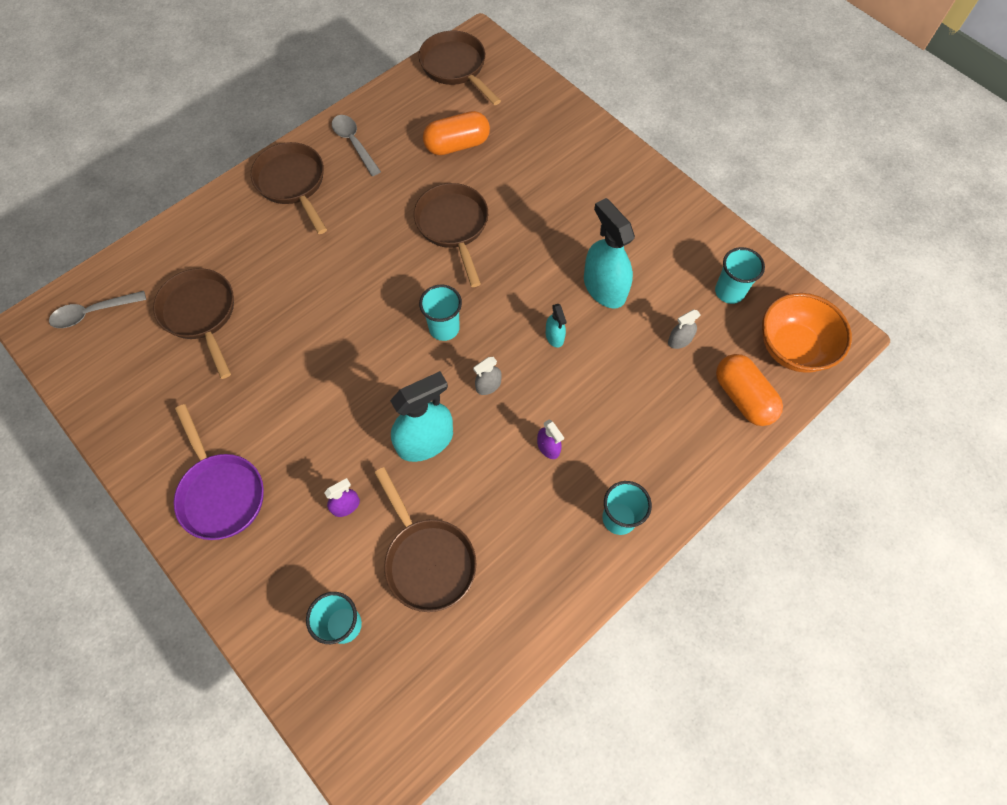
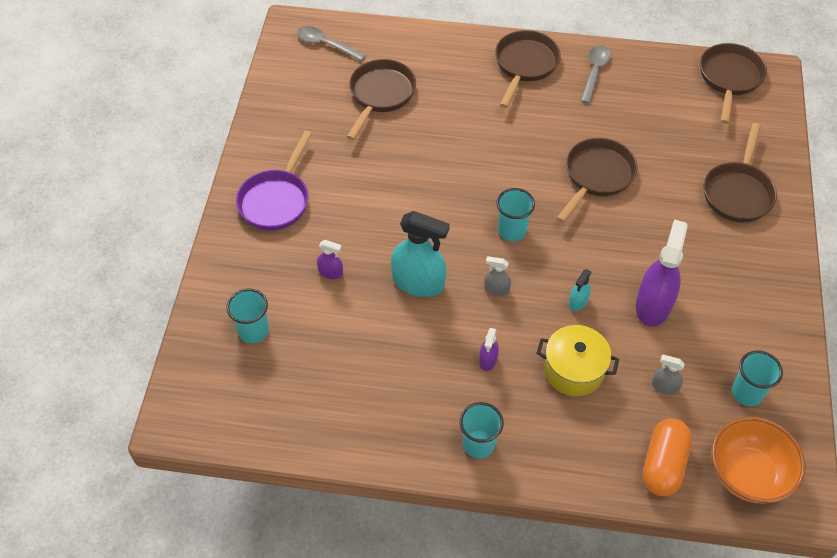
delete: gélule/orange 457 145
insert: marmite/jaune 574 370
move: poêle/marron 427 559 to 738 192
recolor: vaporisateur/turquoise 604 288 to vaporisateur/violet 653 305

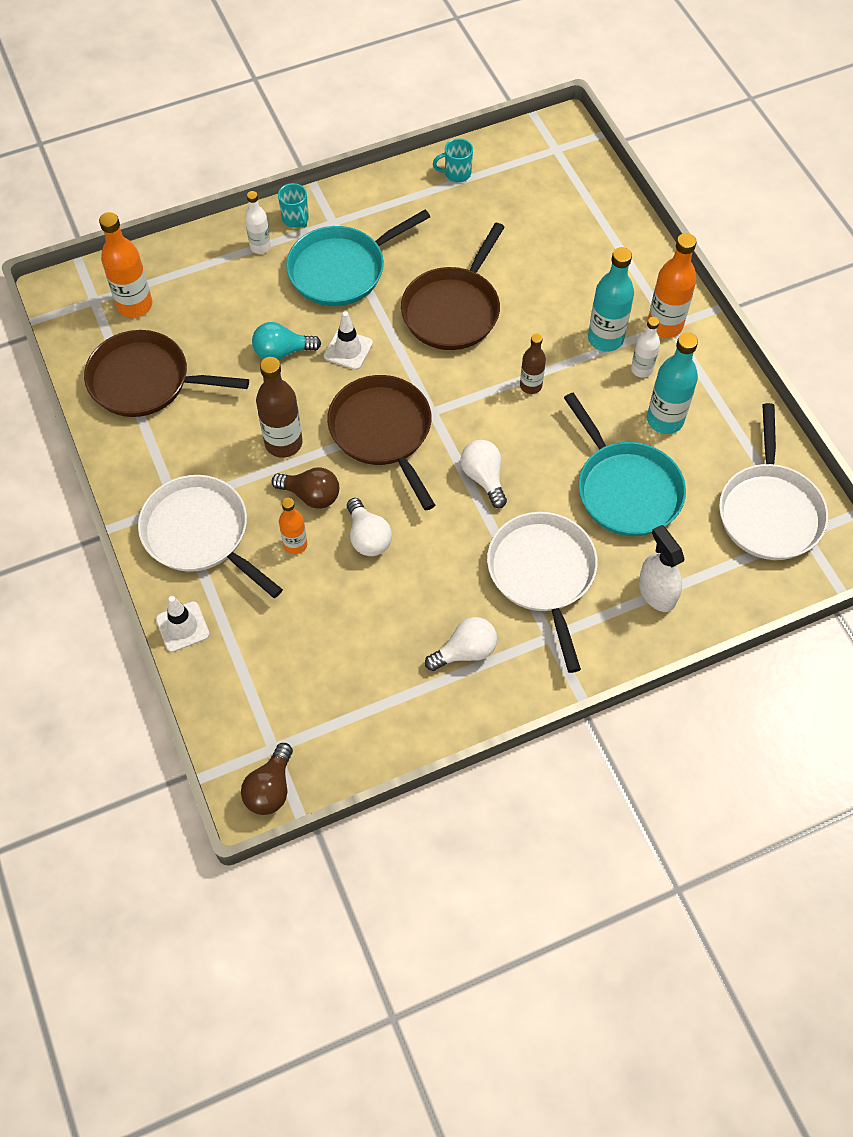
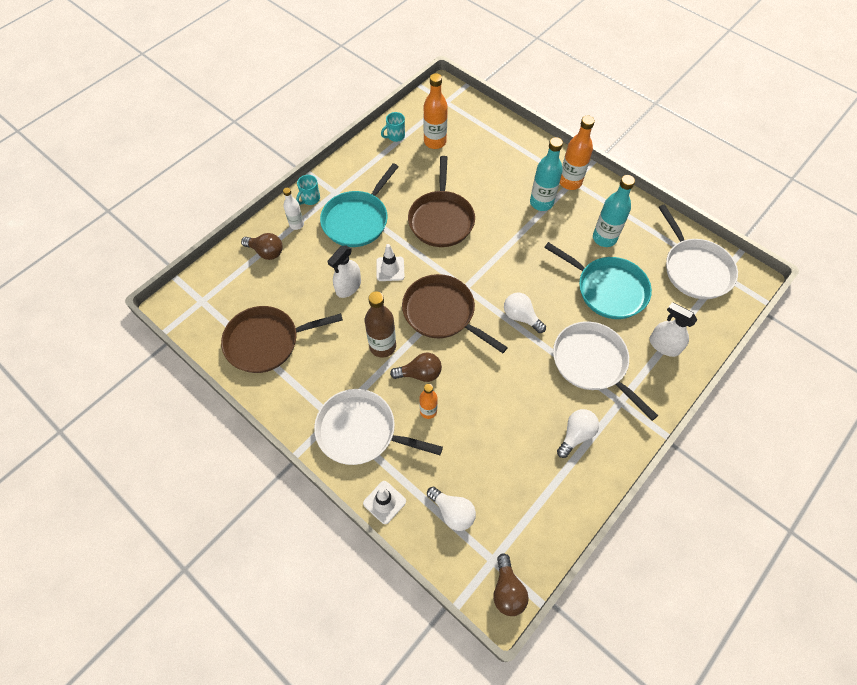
delete: bouteille/marron 531 385; bouteille/blanc 641 369
insert: ampoule/marron 266 252
move: bouteille/orange 135 305 to 435 142; ampoule/blanc 368 537 to 452 512
replace: ampoule/turquoise 282 352 to vaporisateur/blanc 348 286
rotate: tasse/turquoise 296 219 = 310 199 90 degrees clockwise

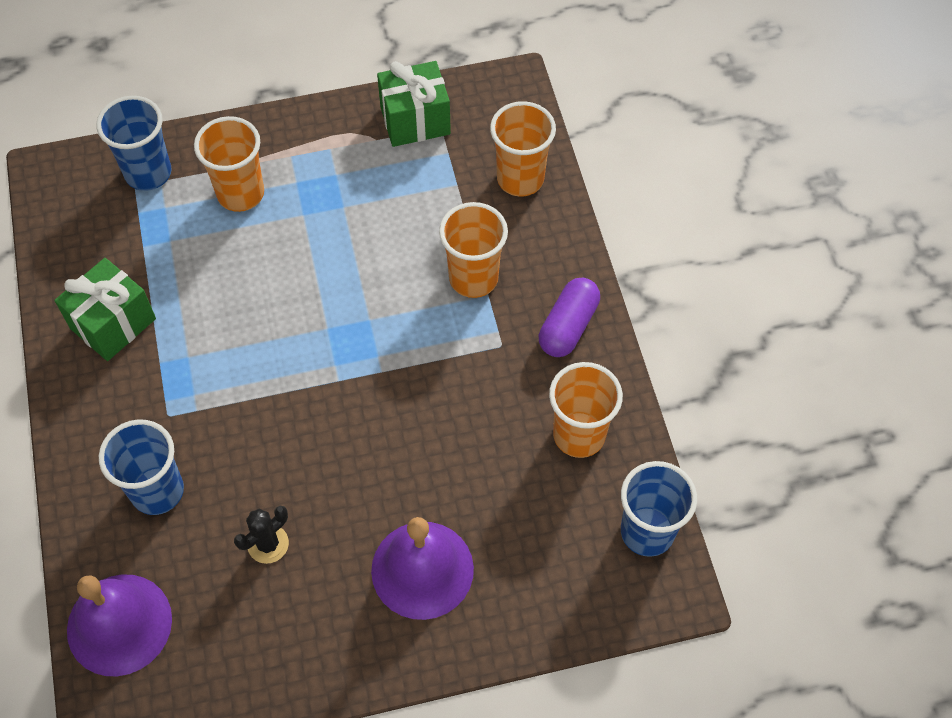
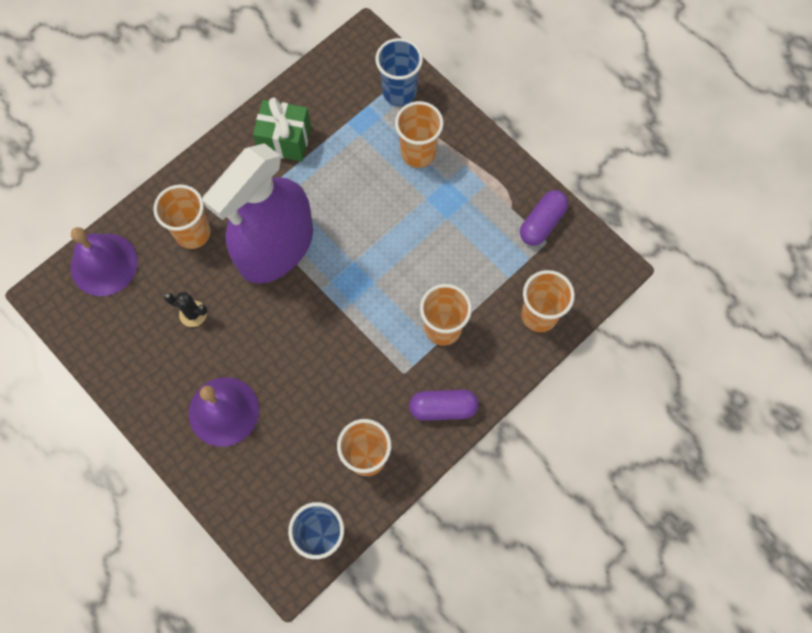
insert: vaporisateur/violet 276 247
replace: cadeau/vert 415 120 to gélule/violet 542 223
recolor: gobelet/bleu 157 491 to gobelet/orange 193 233

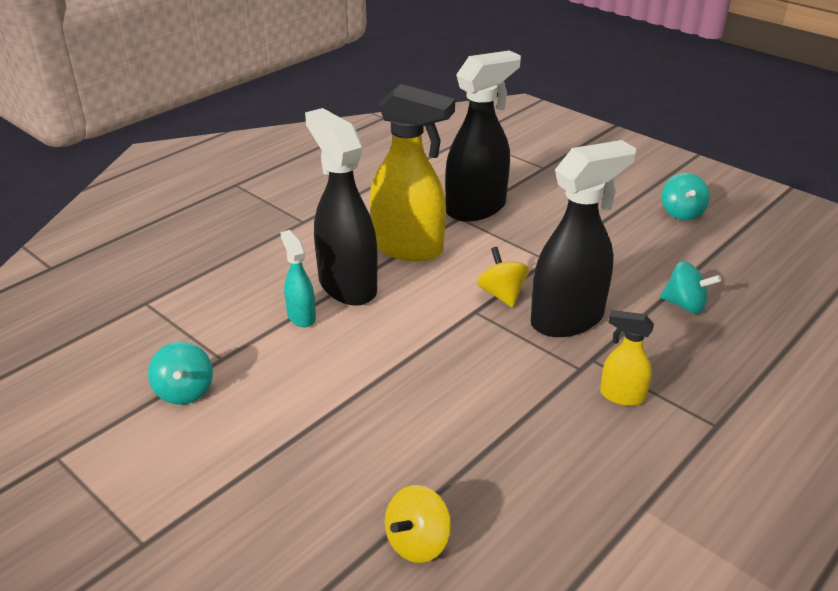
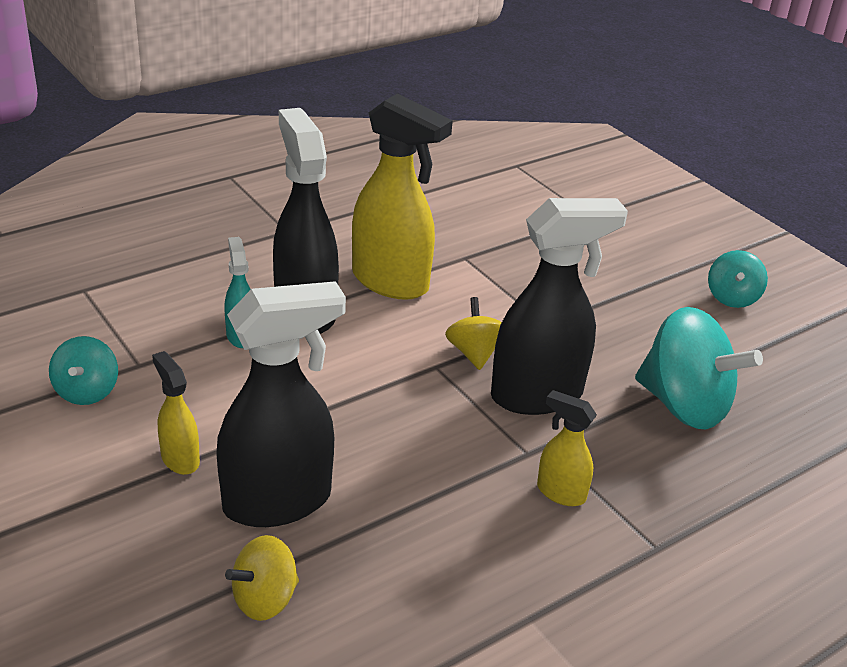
insert: vaporisateur/jaune 180 459
move: vaporisateur/noir 476 208 to 278 502
resize: toupie/turquoise 685 305 = 684 405 x1.85

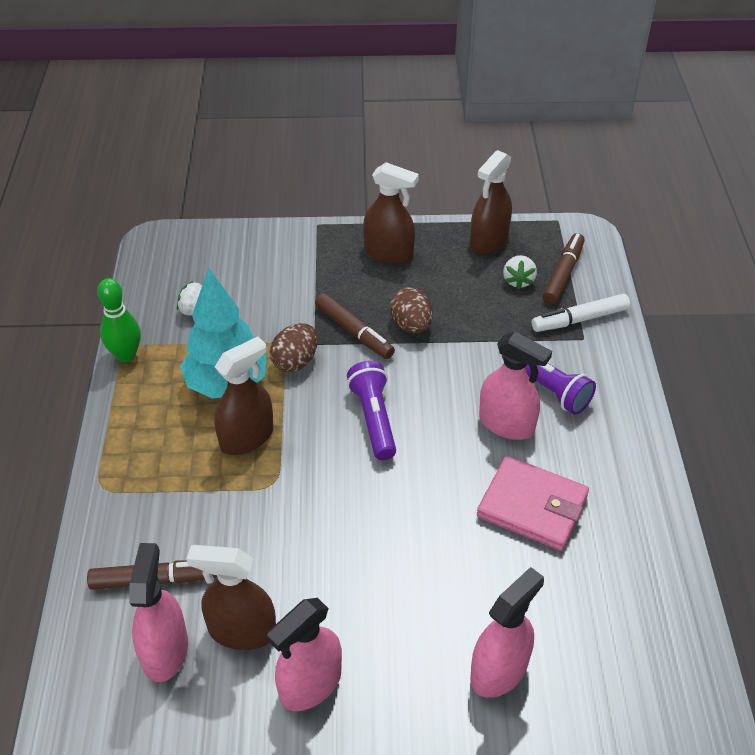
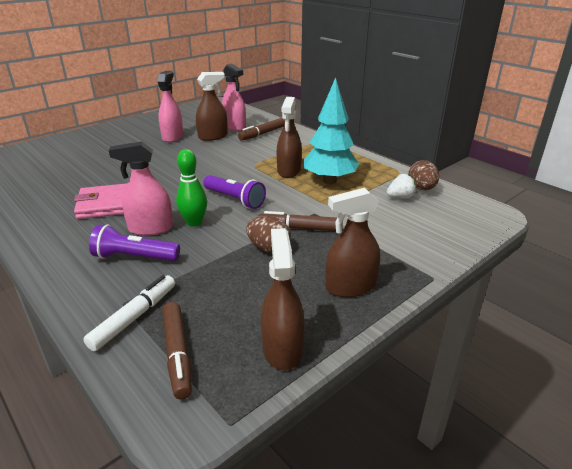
delete: vaporisateur/rose 499 670; fraise/blanc 518 281
move: quille/vert 126 355 to 194 222; œuf/marron 295 361 to 421 188

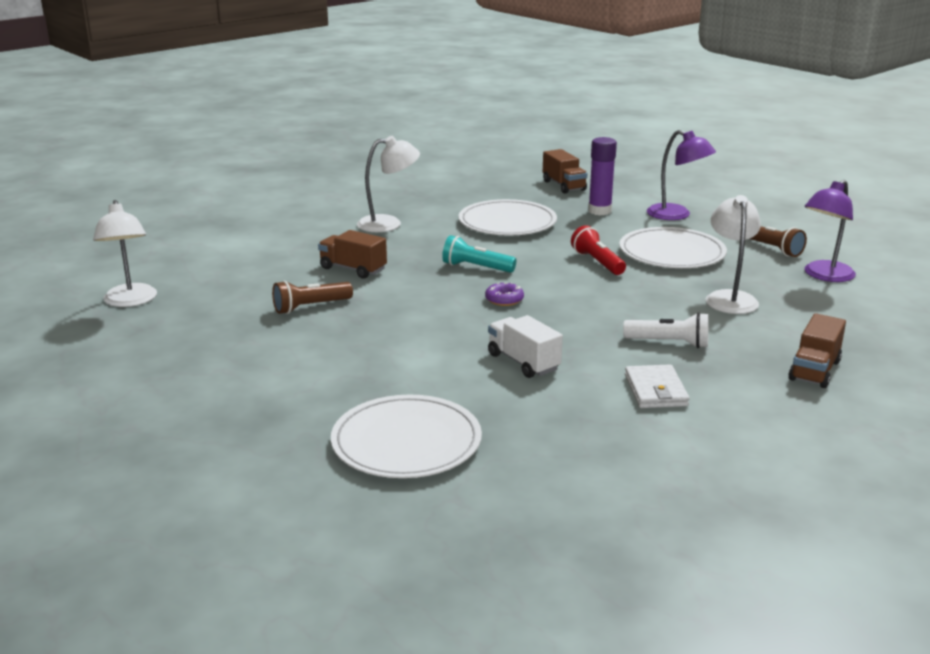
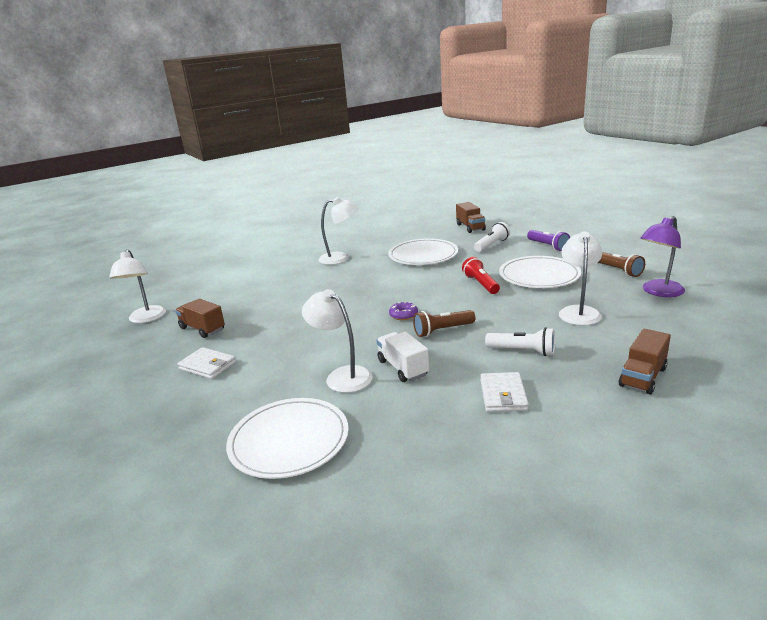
delete: lampe de poche/turquoise 476 268
insert: portefeuille/blanc 208 366; lampe/blanc 342 376
move: camion/marron 353 269 to 202 329; lampe de poche/marron 310 307 to 442 330
replace: bâton de colle/violet 599 211 to lampe de poche/blanc 491 245; lampe/violet 676 215 to lampe de poche/violet 548 246

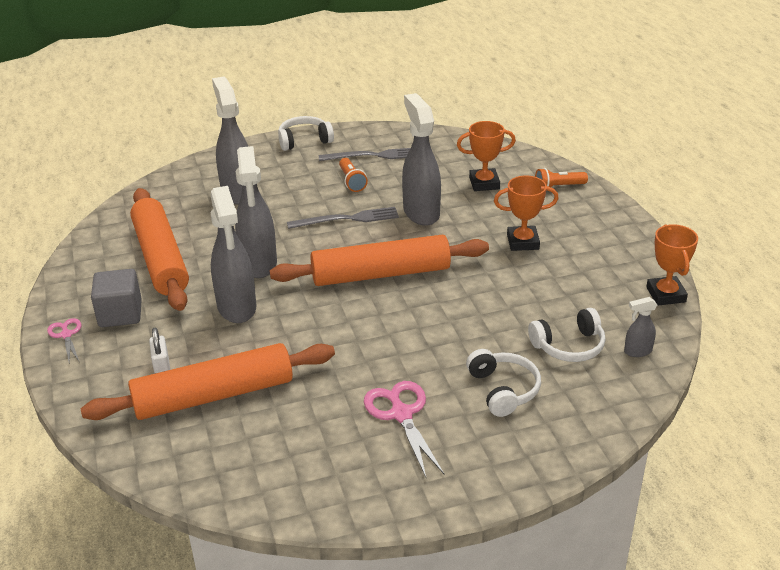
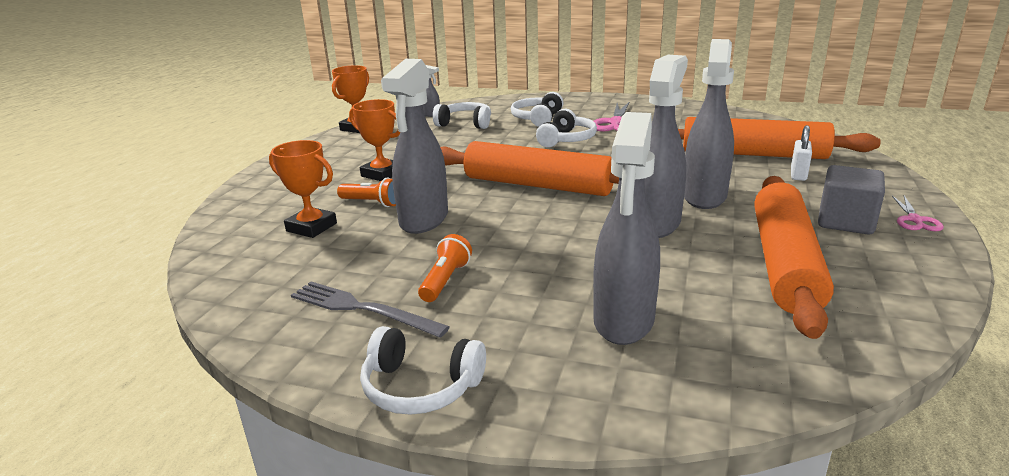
delete: fourchette/gris 347 219
insert: casque audio/blanc 567 139
move: lampe de poche/orange 558 187 to 372 203

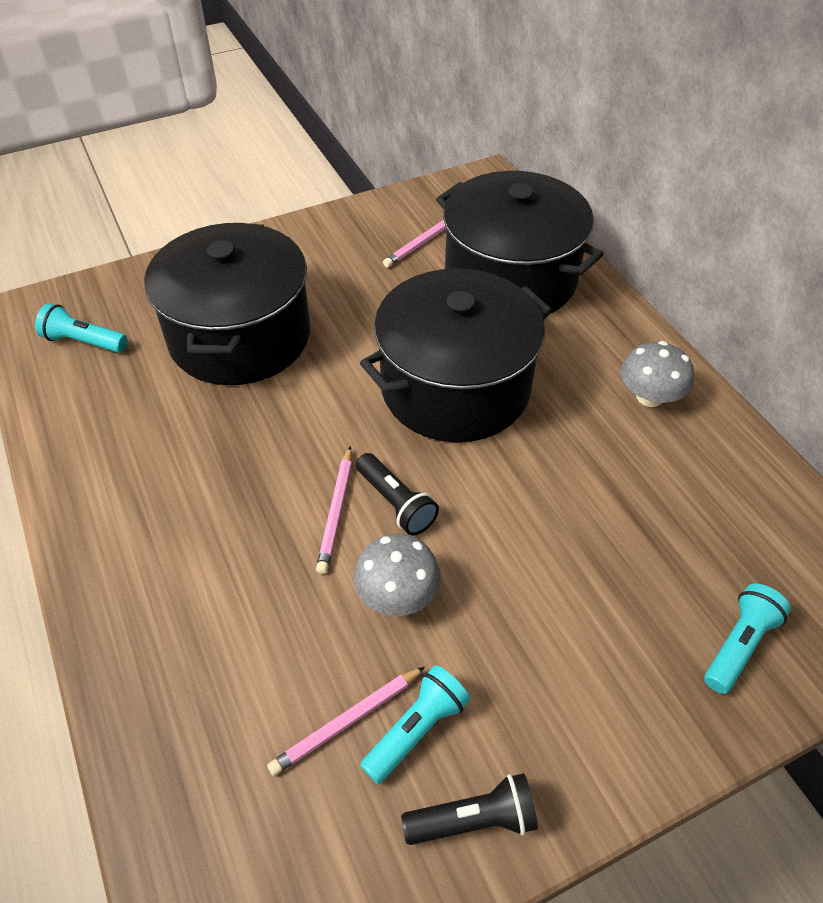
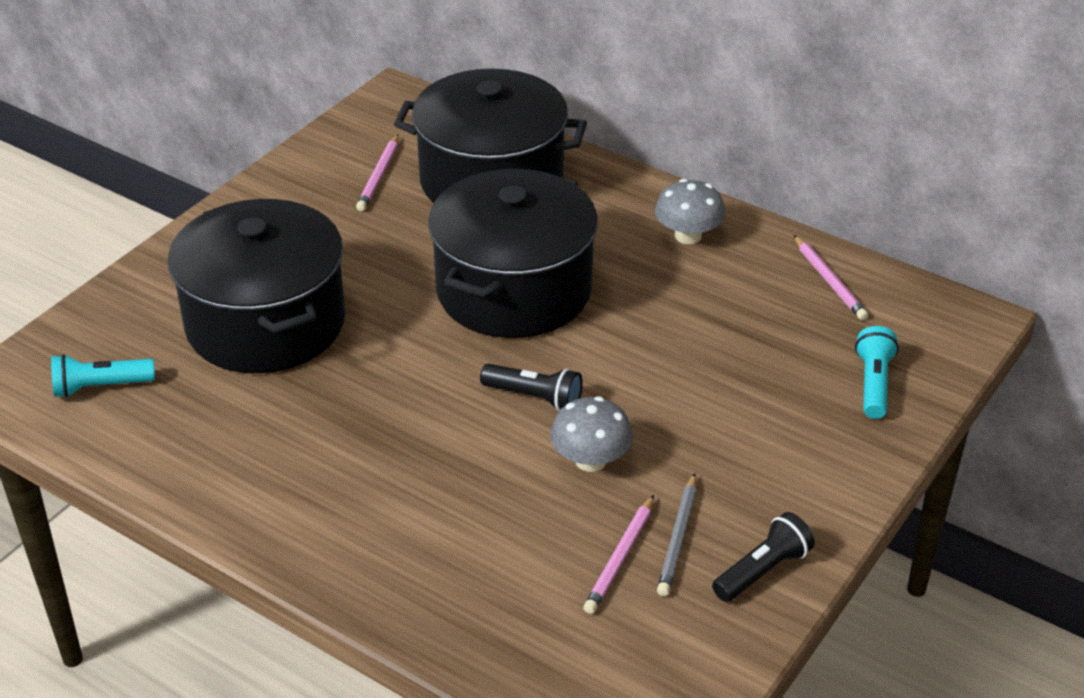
move: crayon/rose 336 512 to 829 281
replace: lampe de poche/turquoise 417 729 to crayon/gris 678 538

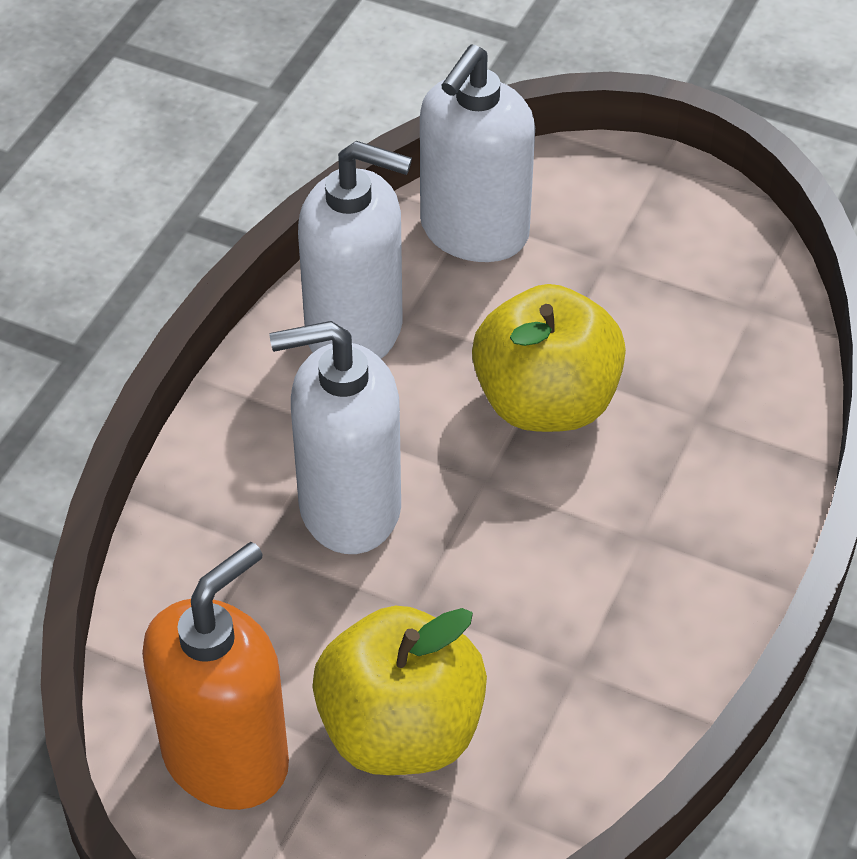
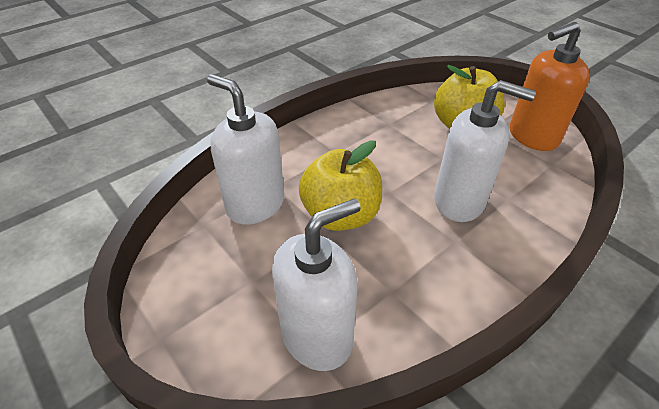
move: distributeur de savon/blanc 355 331 to 255 204

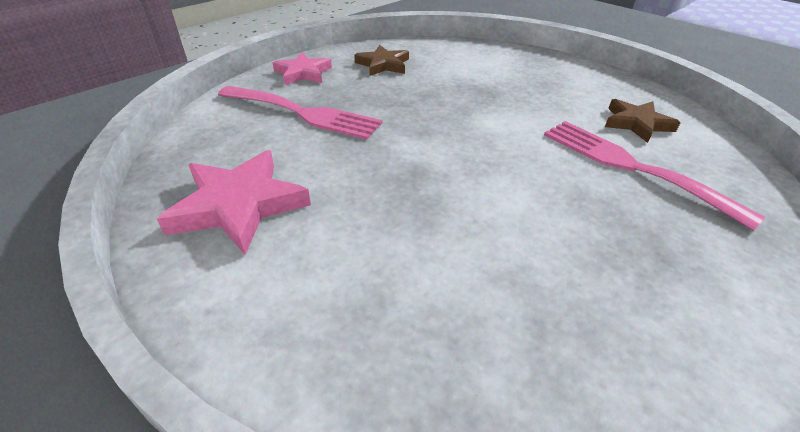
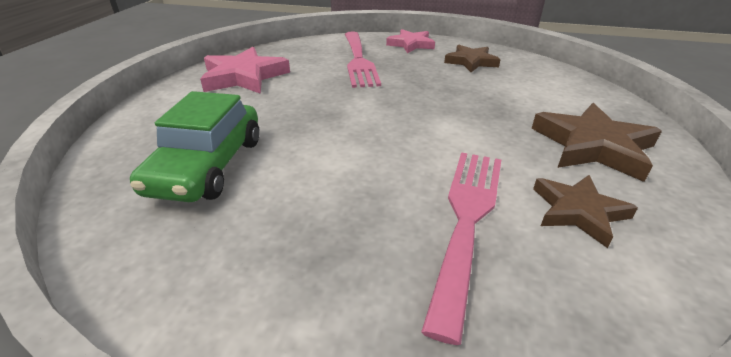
insert: voiture/vert 208 166; étoile/marron 593 146

